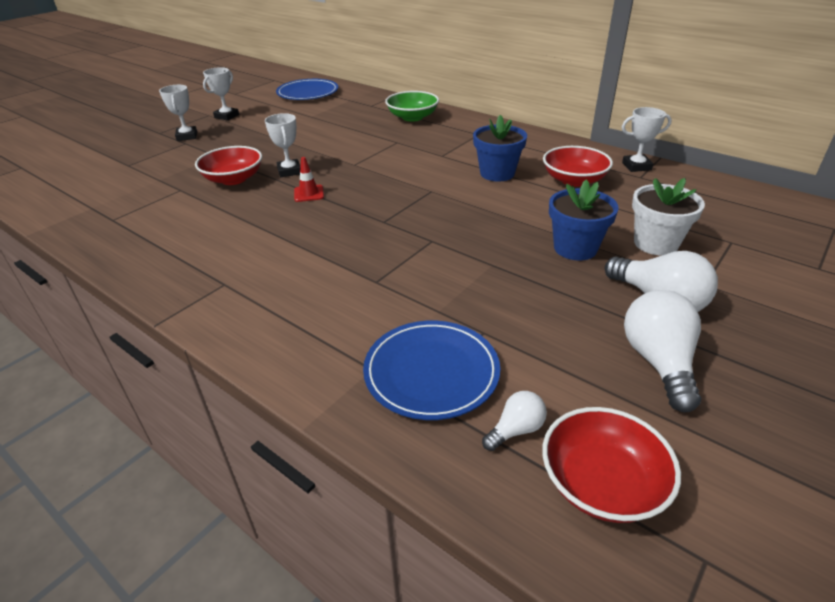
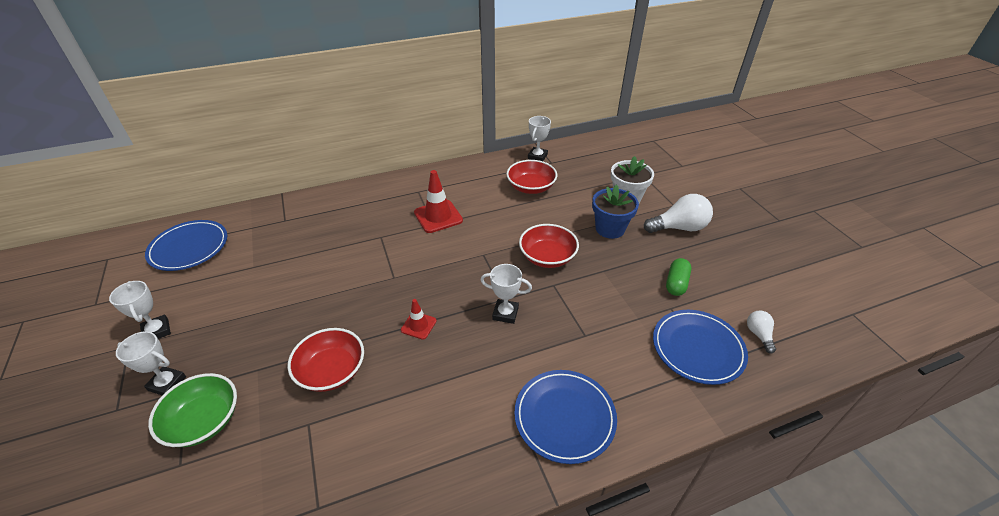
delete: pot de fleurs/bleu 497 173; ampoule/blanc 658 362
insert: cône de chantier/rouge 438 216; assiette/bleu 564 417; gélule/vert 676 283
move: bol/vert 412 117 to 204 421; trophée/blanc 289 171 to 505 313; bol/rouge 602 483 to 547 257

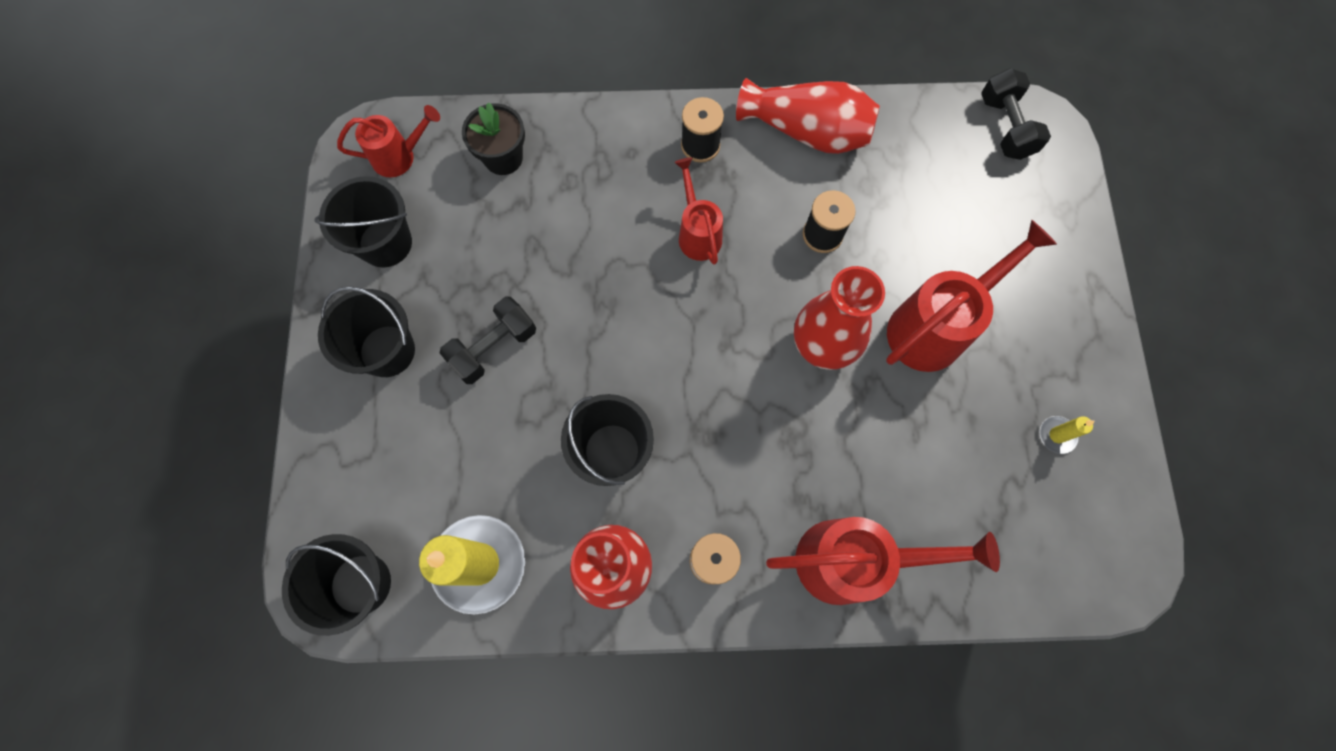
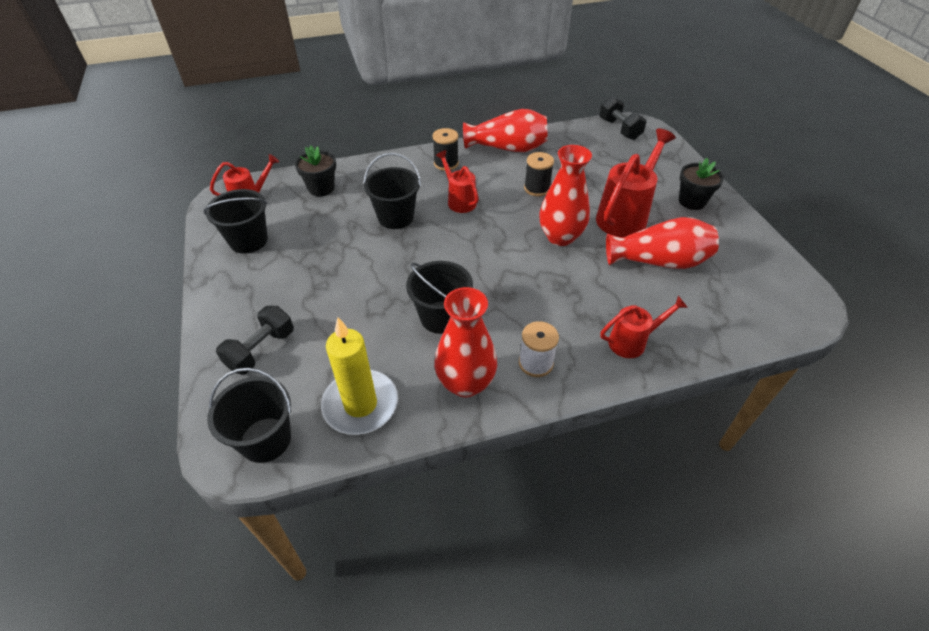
delete: bougie/jaune 1056 435
insert: vase/rouge 659 261; pot de fleurs/noir 692 201
move: haltère/noir 494 347 to 261 350; seau/noir 387 351 to 396 217
resize: arrosoir/rouge 851 561 = 632 342 x0.59

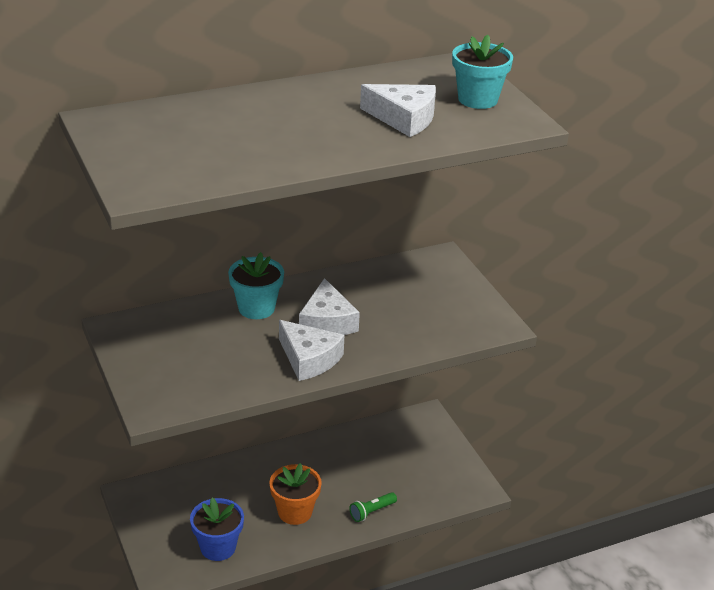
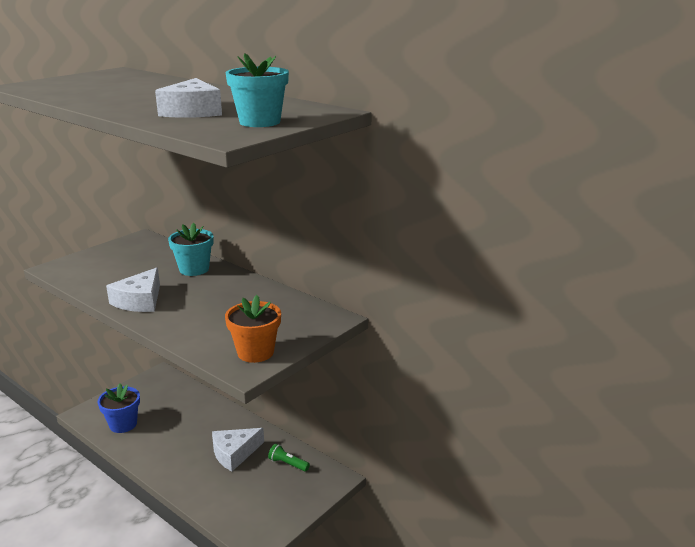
move: fromage/blanc 327 321 to 234 453; pot de fleurs/orange 295 512 to 255 352; lampe de poche/vert 372 512 to 288 464

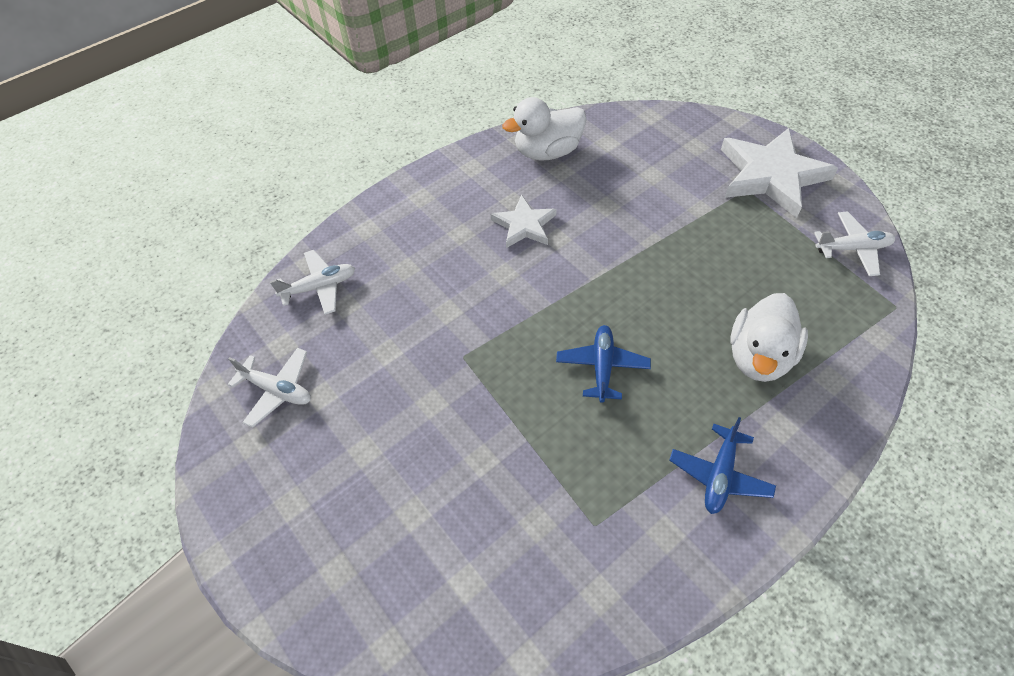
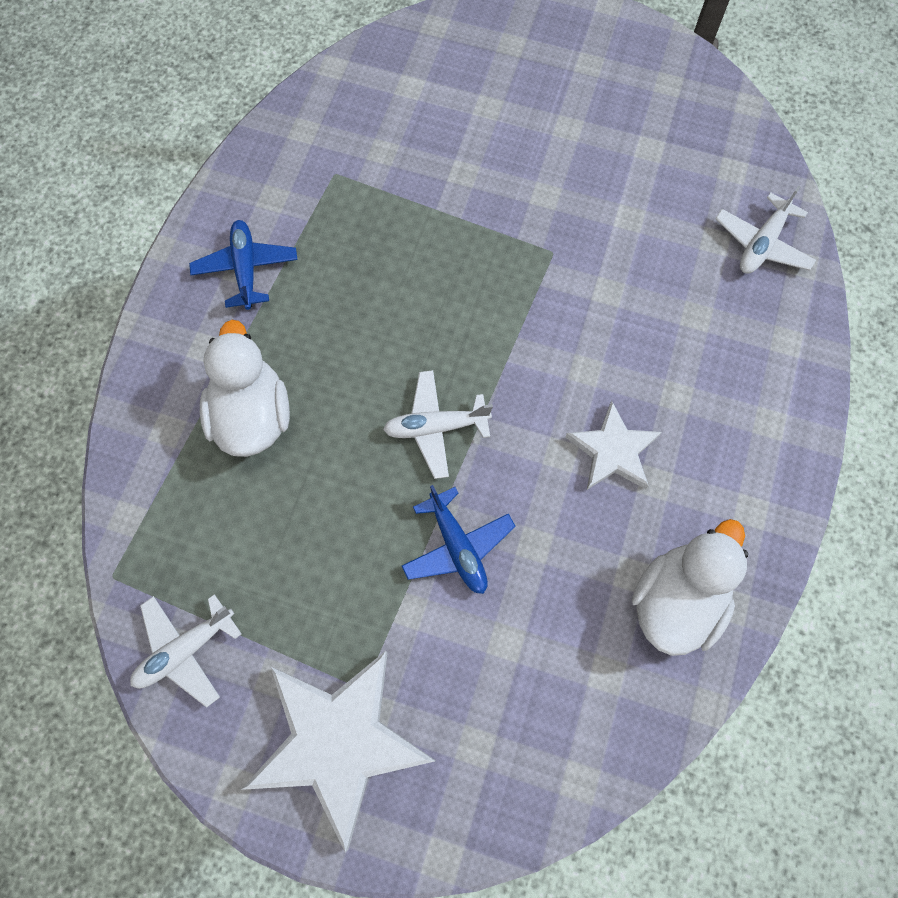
move: avion/blanc 277 390 to 436 427; avion/bleu 602 367 to 457 546

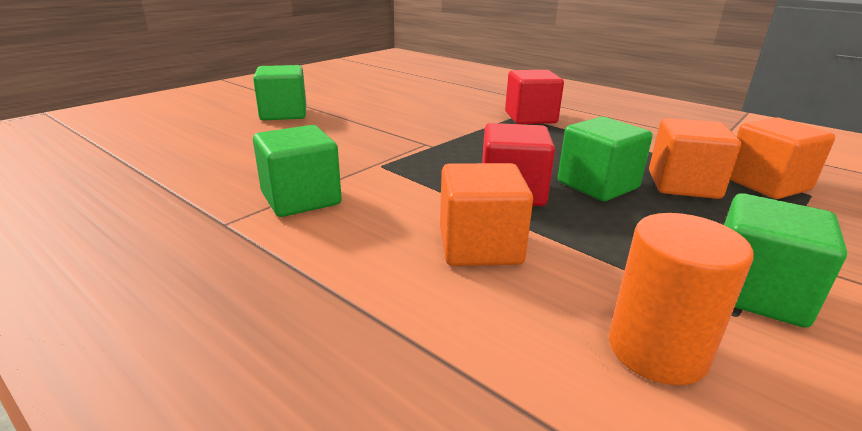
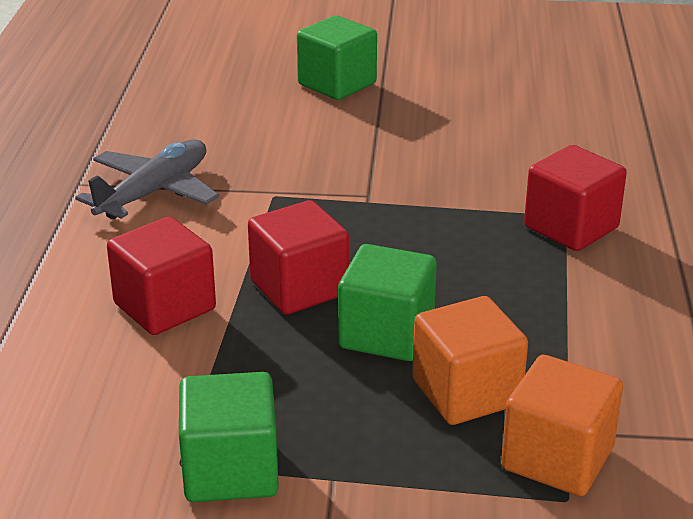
delete: cylindre/orange 657 350
replace: cube/vert 301 199 to avion/gris 154 192
recolor: cube/orange 480 246 to cube/rouge 164 307

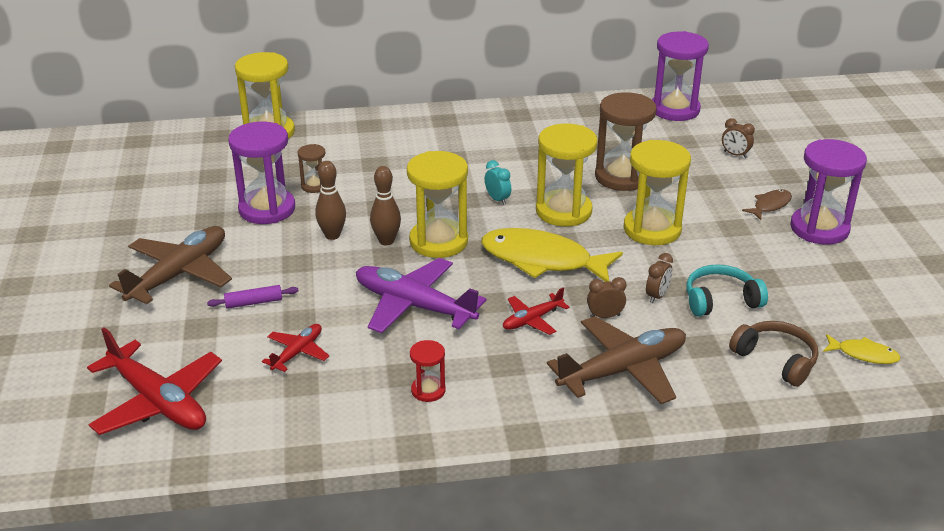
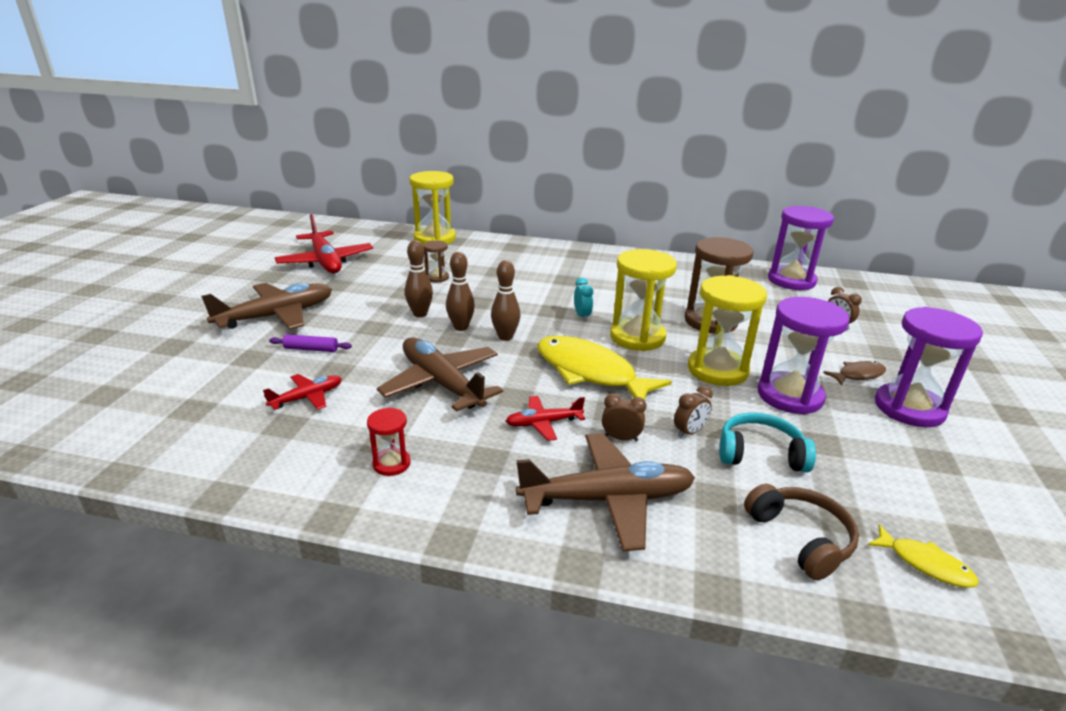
move: avion/rouge 158 402 to 326 261; sablier/violet 267 209 to 789 396
replace: sablier/jaune 438 241 to quille/marron 505 337
recolor: avion/violet 414 305 to avion/marron 441 383

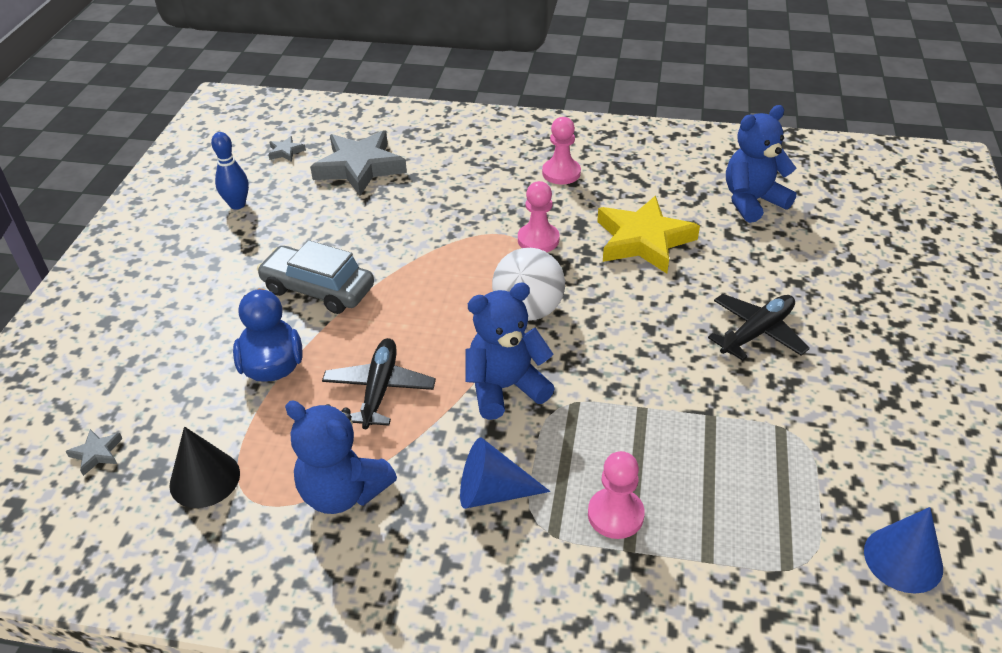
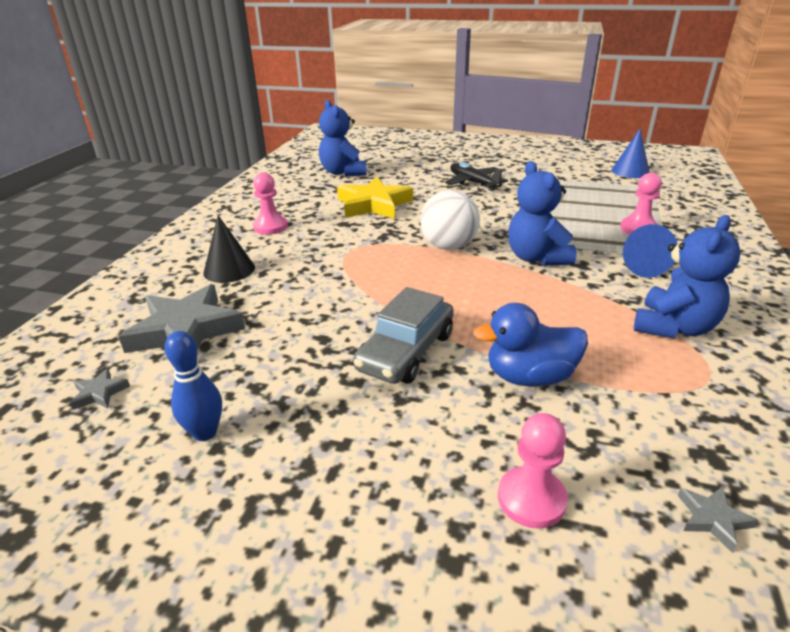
delete: avion/noir 379 389
move: cône/noir 204 479 to 229 270; pion/rose 538 240 to 531 499

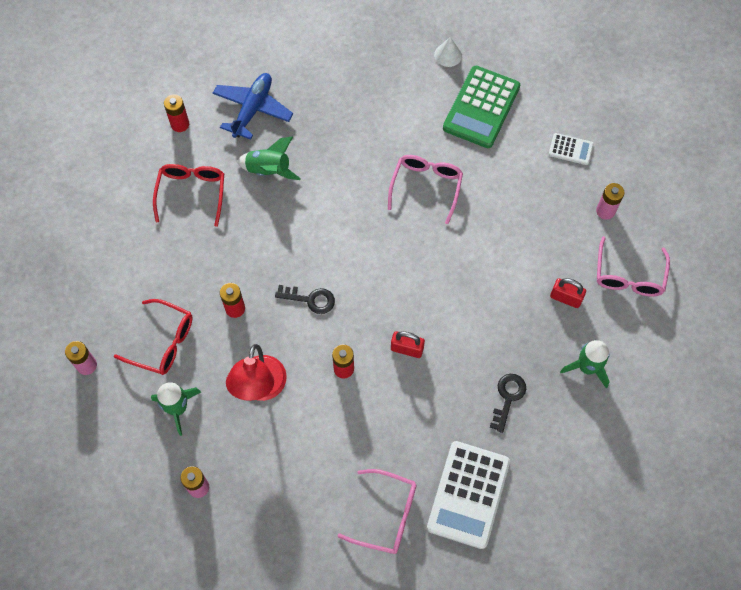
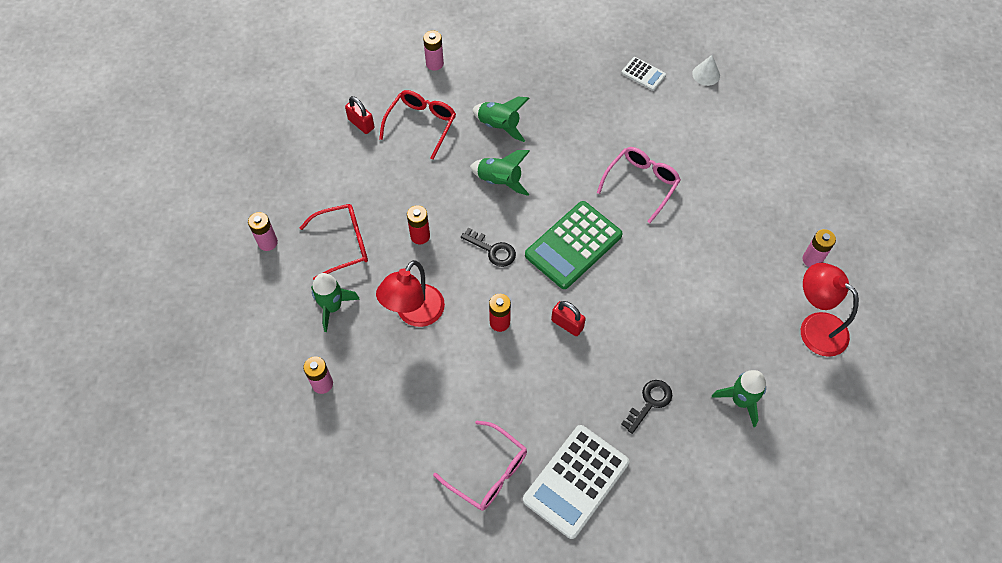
delete: avion/bleu 253 109
insert: fusée/vert 500 181
move: cadenas/rouge 565 298 to 361 124; calculatrice/vert 481 107 to 573 245; calculatrice/blanc 570 149 to 643 74
replace: lunettes/rose 629 275 to lampe/rouge 815 327
recolor: pile/rouge 180 124 to pile/rose 434 64
rotate: lunettes/rouge 162 342 = 342 244 60 degrees counterclockwise

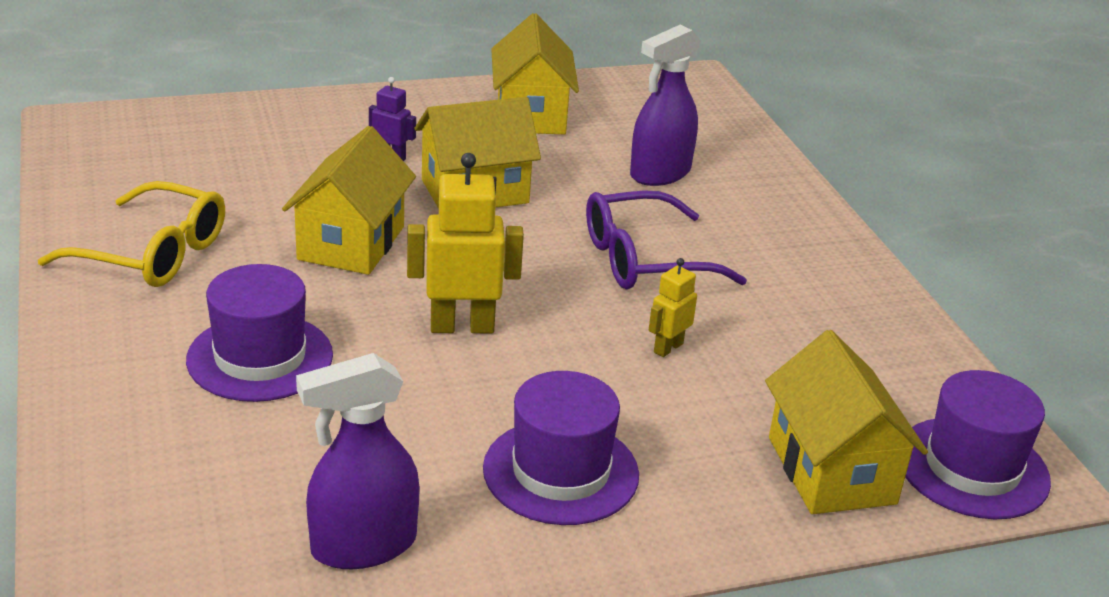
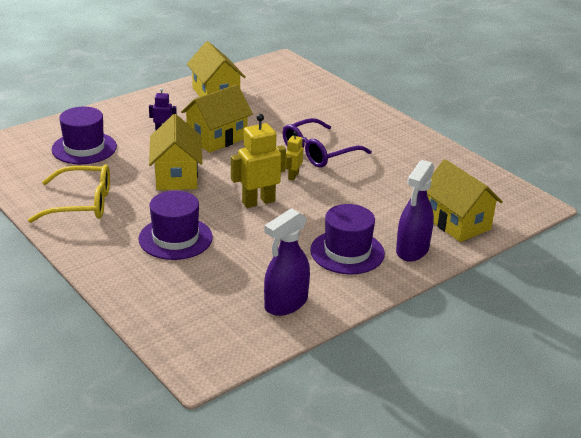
move: chapeau/violet 972 468 to 84 148; robot/jaune 668 348 to 293 176; vaporisateur/violet 660 173 to 412 250

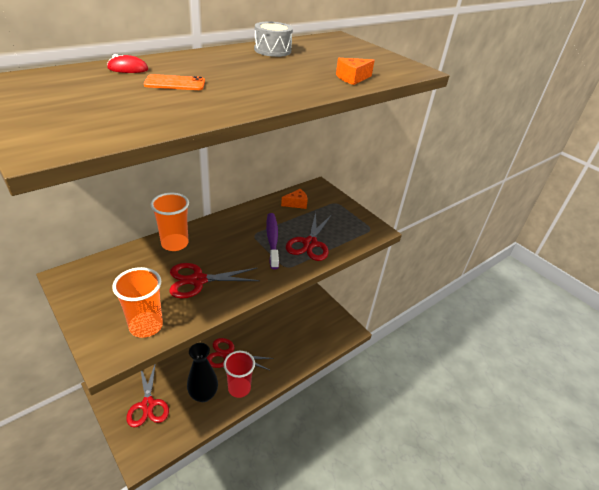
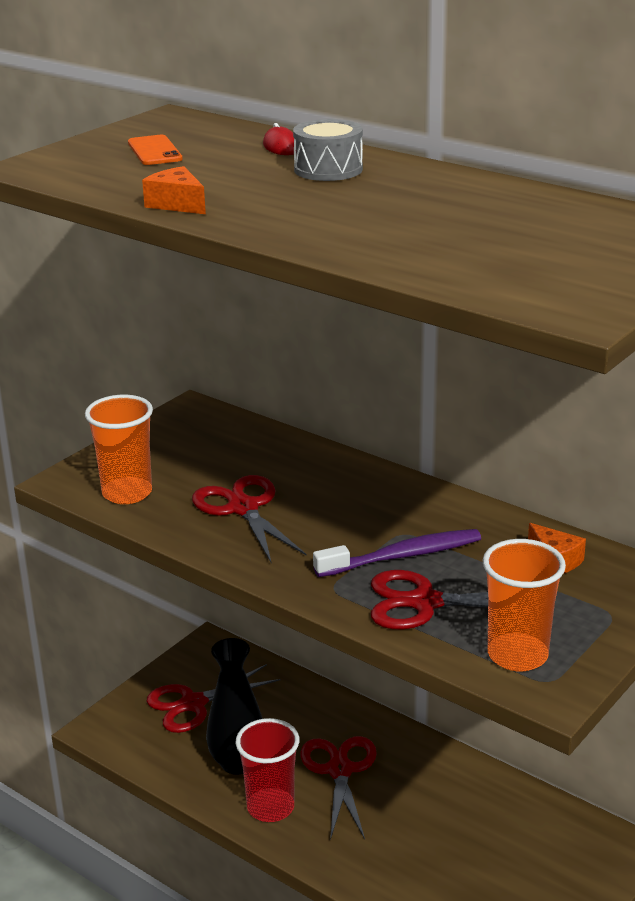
move: téléphone/orange 175 83 to 155 151; fromage/orange 352 78 to 177 204; tambour/gris 272 50 to 328 169; gobelet/orange 175 244 to 517 655

